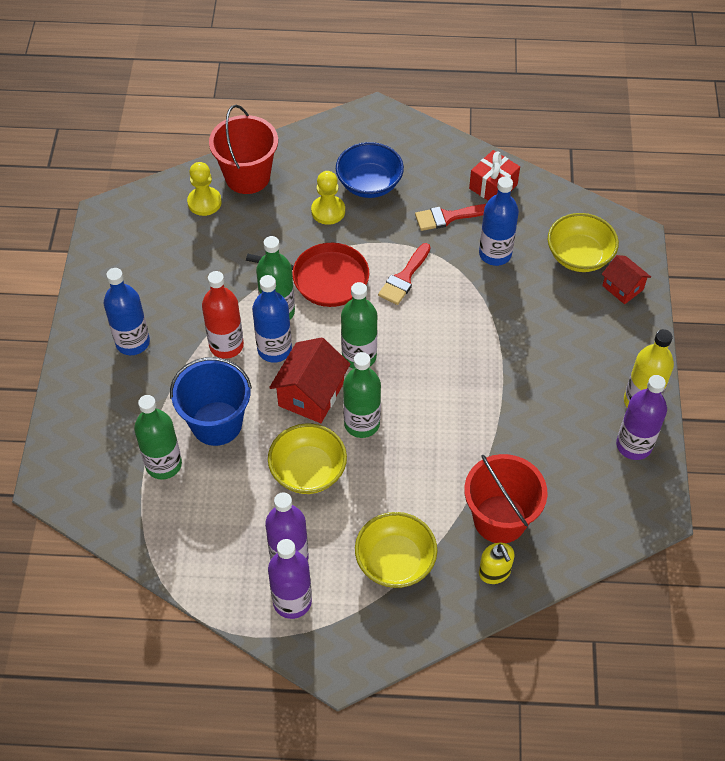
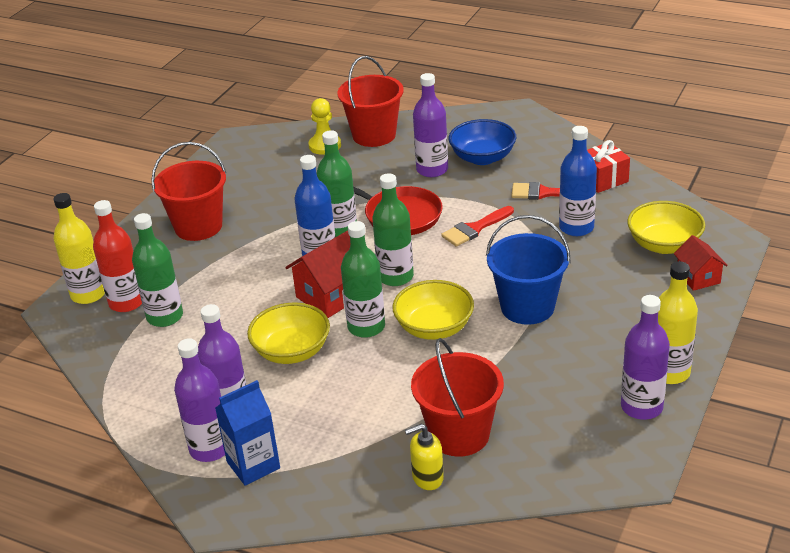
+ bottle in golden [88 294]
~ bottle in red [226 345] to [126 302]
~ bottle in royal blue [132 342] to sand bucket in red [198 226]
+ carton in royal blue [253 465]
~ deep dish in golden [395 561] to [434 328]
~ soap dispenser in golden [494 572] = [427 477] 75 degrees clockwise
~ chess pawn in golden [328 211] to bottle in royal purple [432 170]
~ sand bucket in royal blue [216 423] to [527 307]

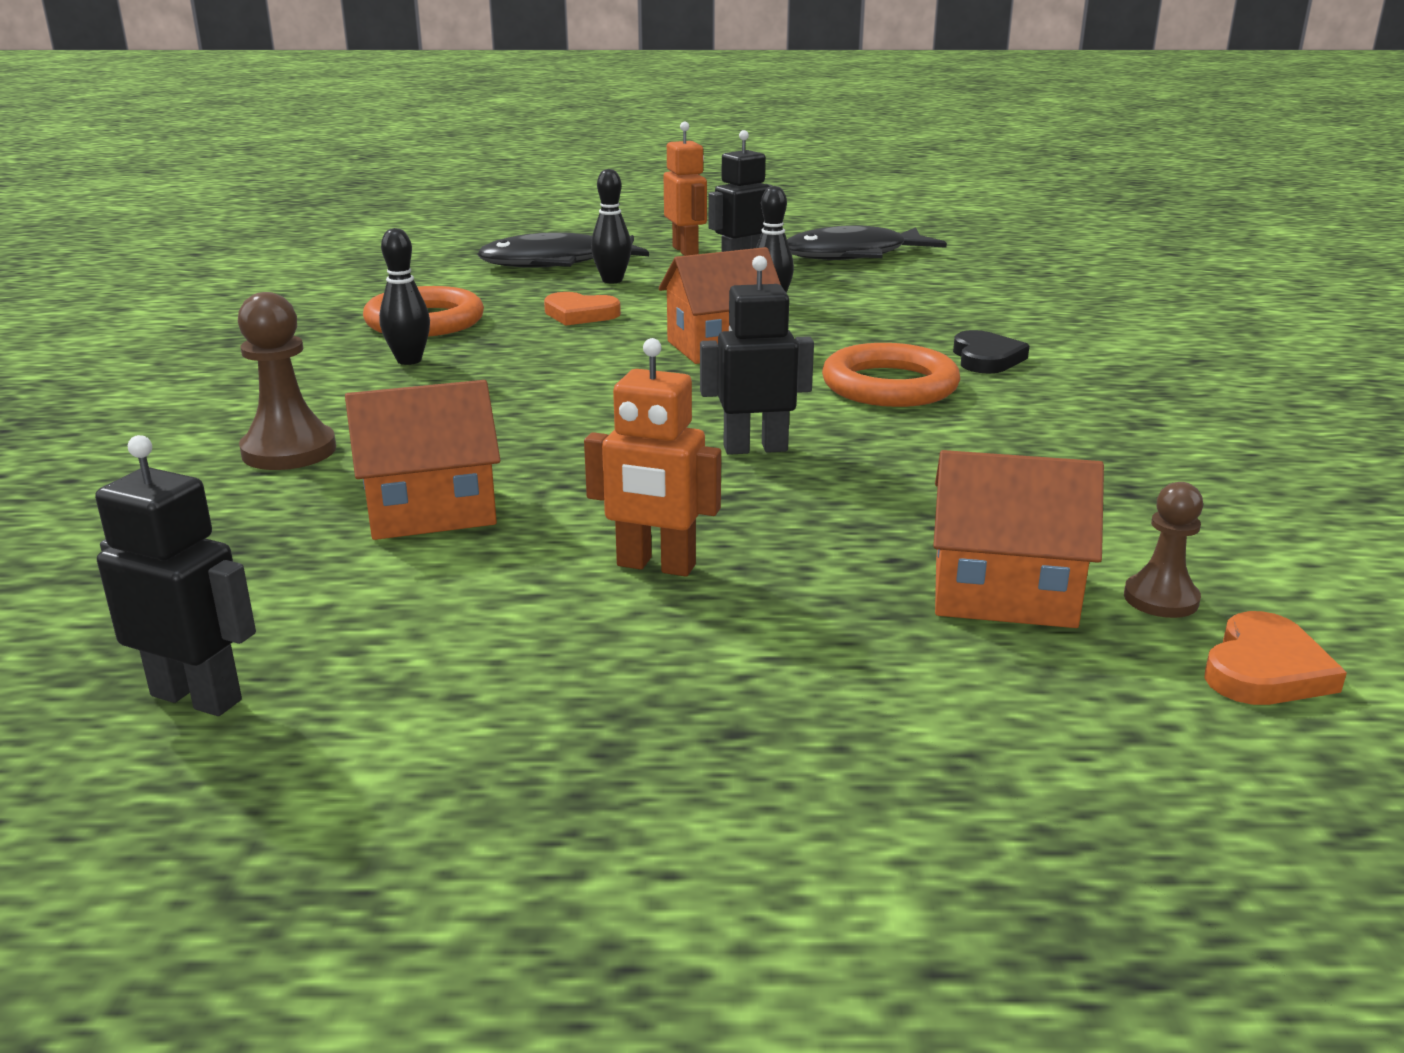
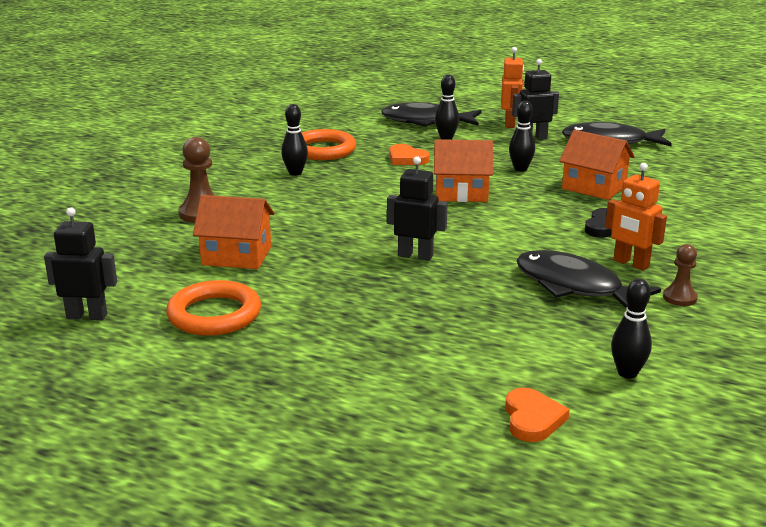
~ robot in jet-black [197 697] = [87 316] 45 degrees counterclockwise
~ torus in orange [889 385] to [214 314]
~ love heart in orange [1265 669] = [532 419] 60 degrees counterclockwise
+ fish figure in jet-black [574 286]
~ house in orange [1003 592] to [594 187]
~ robot in orange [655 566] to [631 263]
+ skittle in jet-black [627 373]
~ chess pawn in dark brown [1161 599] to [679 298]

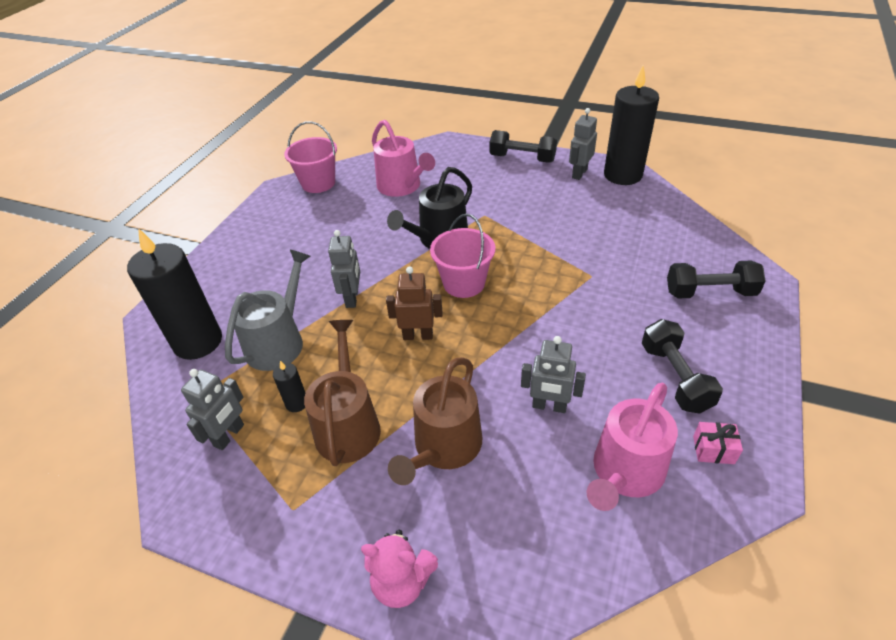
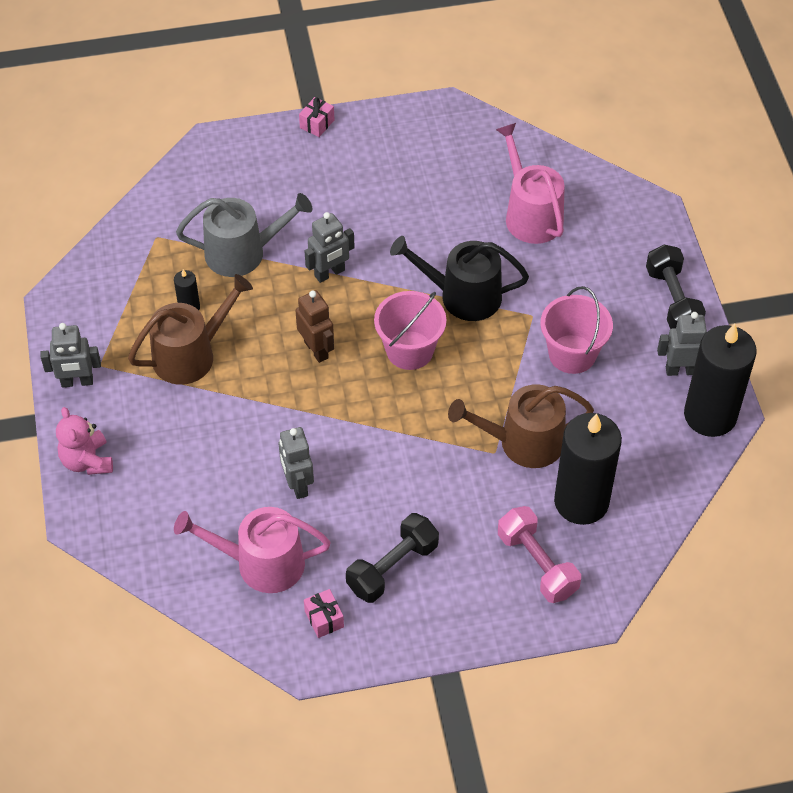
~ robot in ash-grey [229 435] to [77 382]
+ gift in rose-pink [317 124]
~ watering can in dark brown [444 447] to [523 442]
~ watering can in rose-pink [402 186] = [530 214] 135 degrees clockwise
~ hand weight in jet-black [710 292] to hand weight in rose-pink [537 564]
~ sand bucket in rose-pink [318 183] to [572 354]
~ pillar candle in jet-black [198 342] to [581 502]

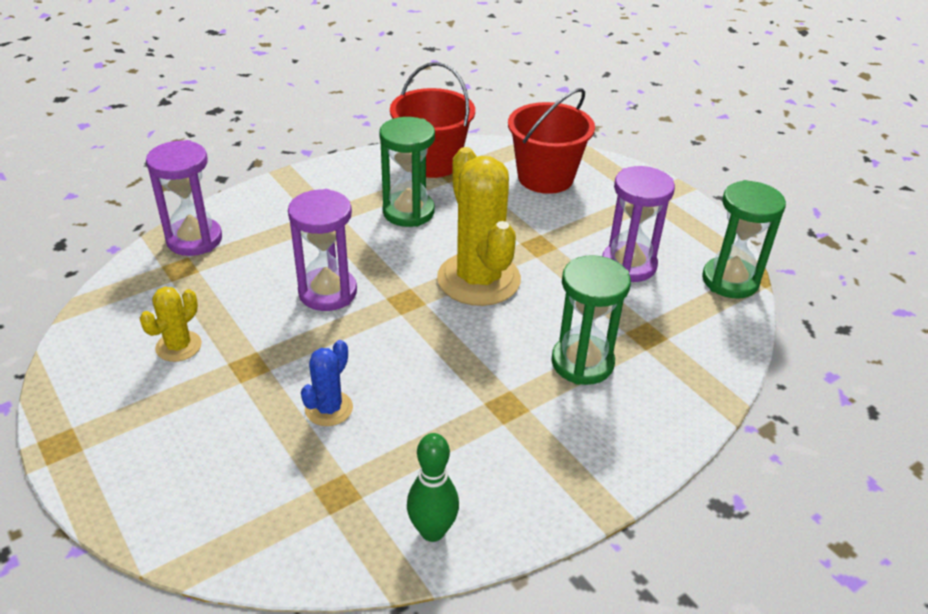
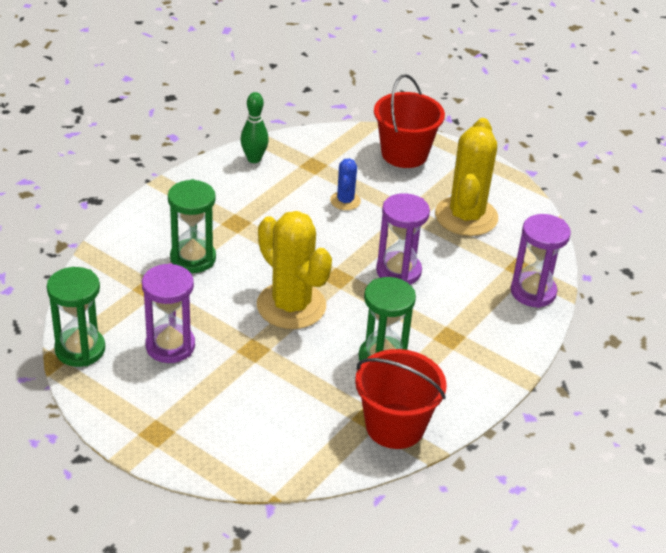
~ sand bucket in red [545 177] to [404 154]
~ prickly plant in golden [178 346] = [466 216] x2.06

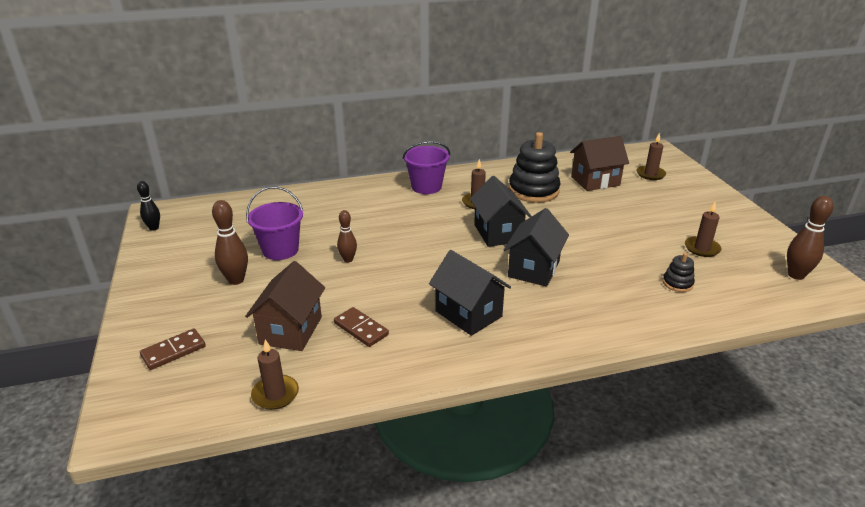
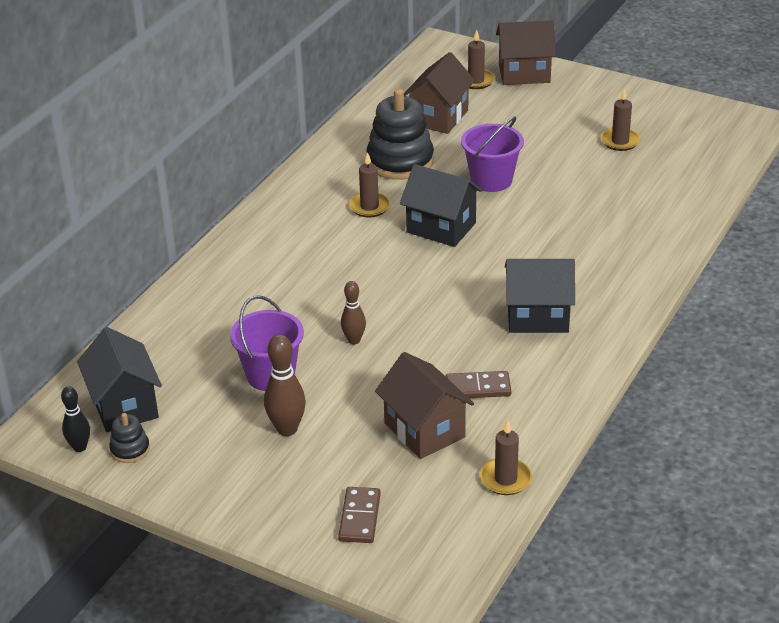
~ house in jet-black [533 269] to [124 406]
~ stacking toy in jet-black [677 283] to [130 449]
~ sand bucket in royal purple [426 187] to [491 180]
+ house in dark brown [524 73]
- skittle in dark brown [796 275]

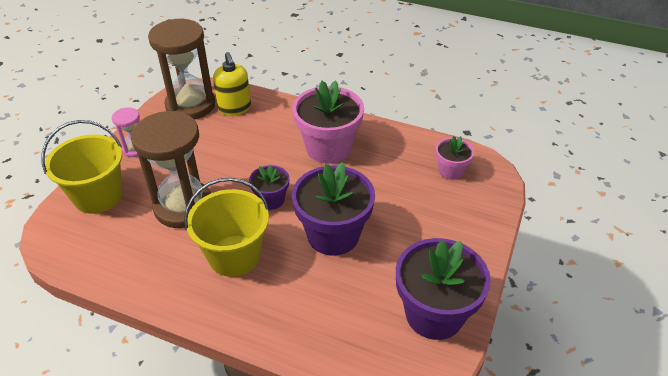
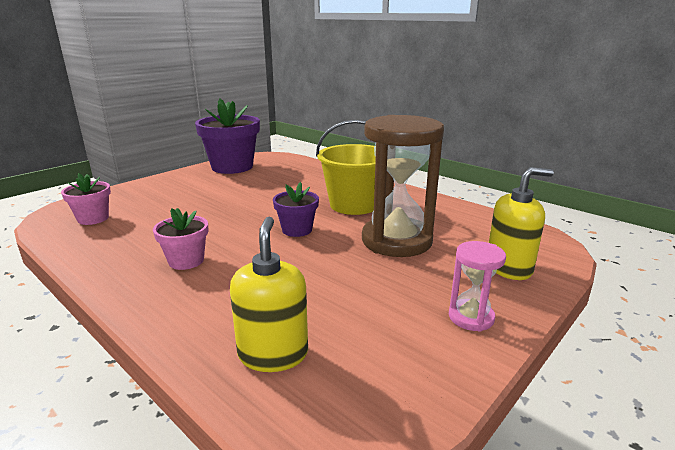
~ potted plant in rose-pink [328 148] = [186 261] x0.53
~ sand bucket in golden [98 196] to soap dispenser in golden [509 268]
- hourglass in dark brown [190 105]
- potted plant in royal purple [333 235]

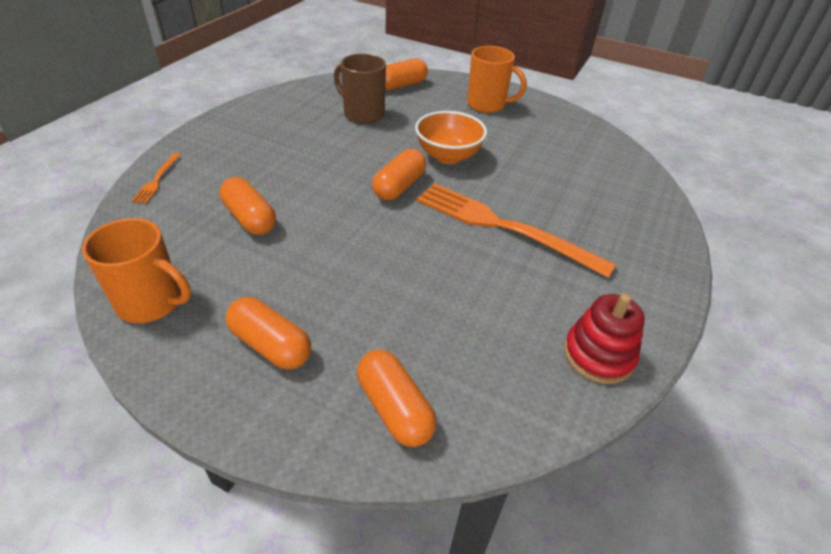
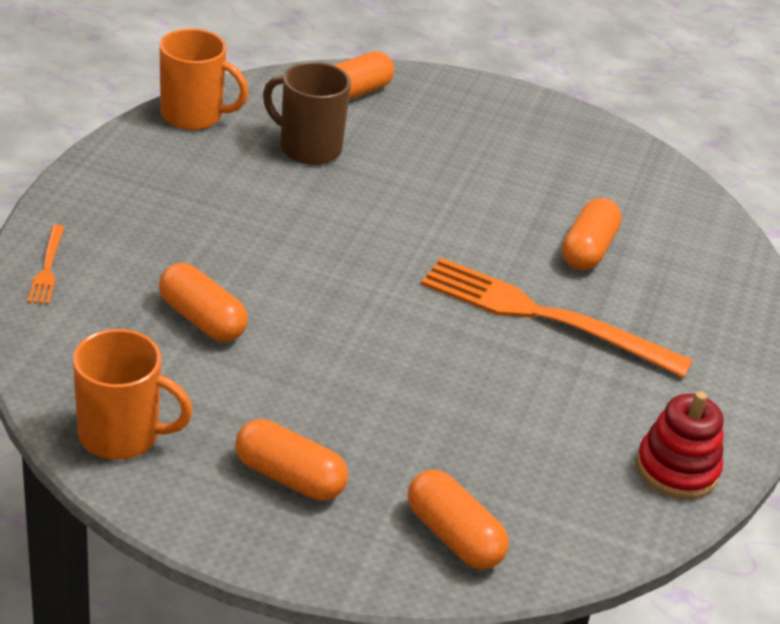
~ coffee mug in orange [487 105] to [194 116]
~ pill in orange [399 186] to [588 250]
- deep dish in orange [448 156]

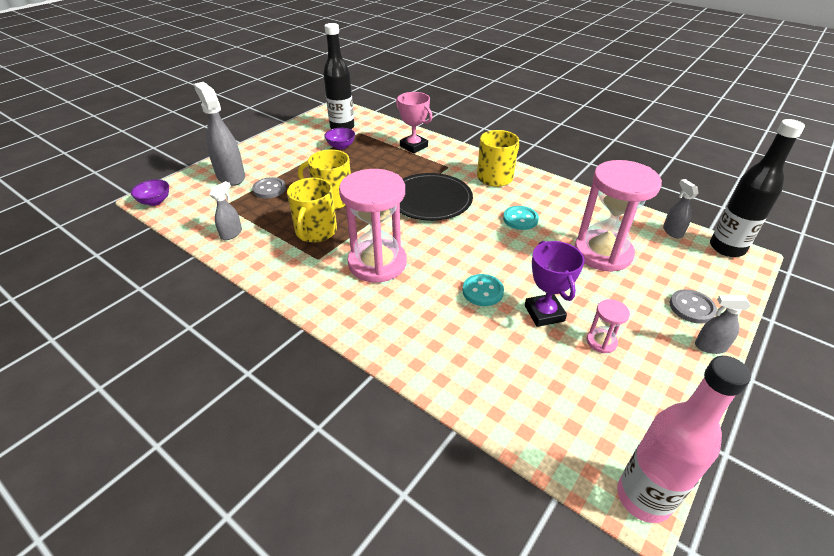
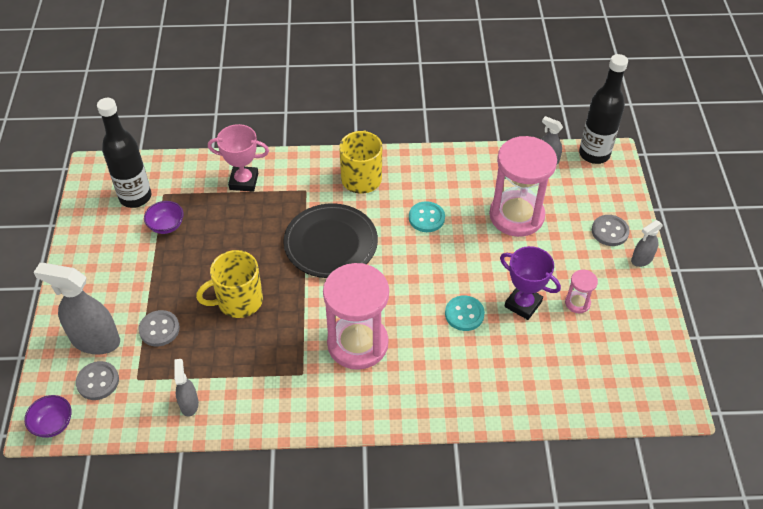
+ sewing button in ash-grey [98 381]
- coffee mug in golden [315 232]
- bottle in rose-pink [643 497]

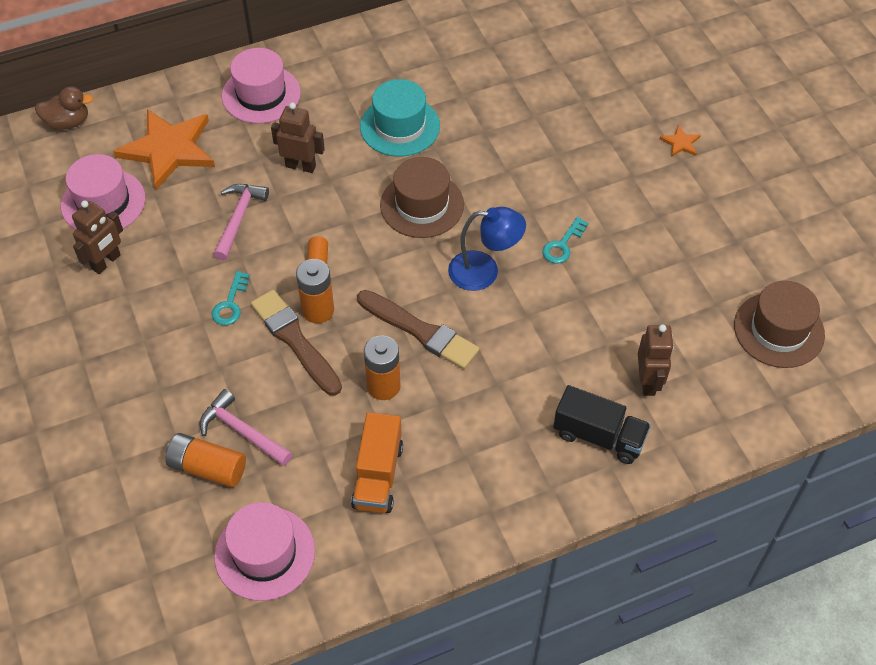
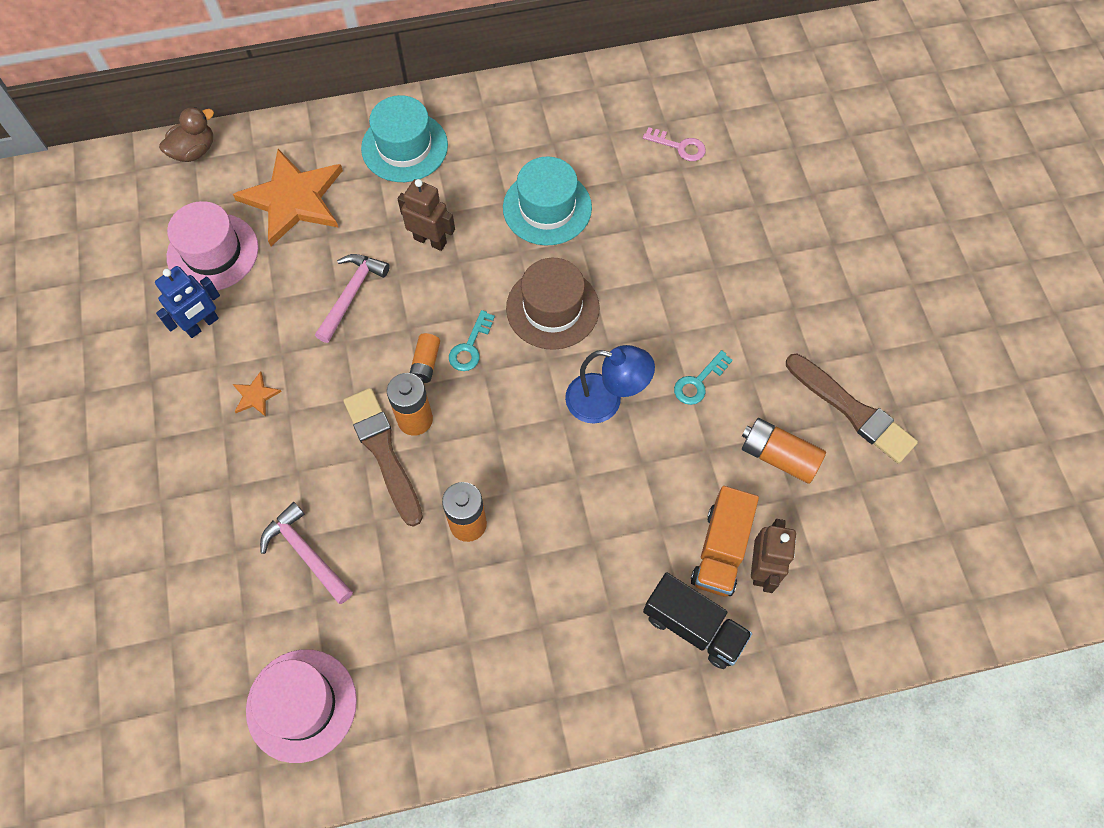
~ robot in dark brown [106 262] to robot in royal blue [202 325]
~ toy duck in dark brown [68 122] = [194 151] 45 degrees counterclockwise
~ star in orange [680 143] to [255 396]
~ top hat in rose-pink [261 94] to top hat in aqua [404 147]
~ latchkey in aqua [230 304] to [470 347]
+ latchkey in rose-pink [679 146]
~ toy truck in orange [378 475] to [720 550]
~ power cell in orange [207 467] to [778 456]
~ paint brush in dark brown [420 331] to [852 410]
- top hat in dark brown [778 330]

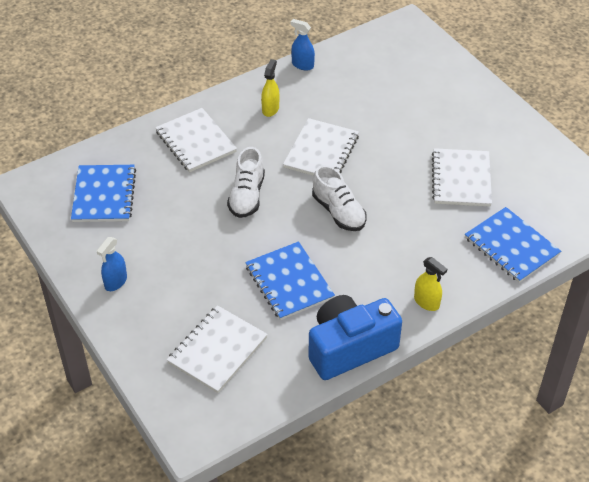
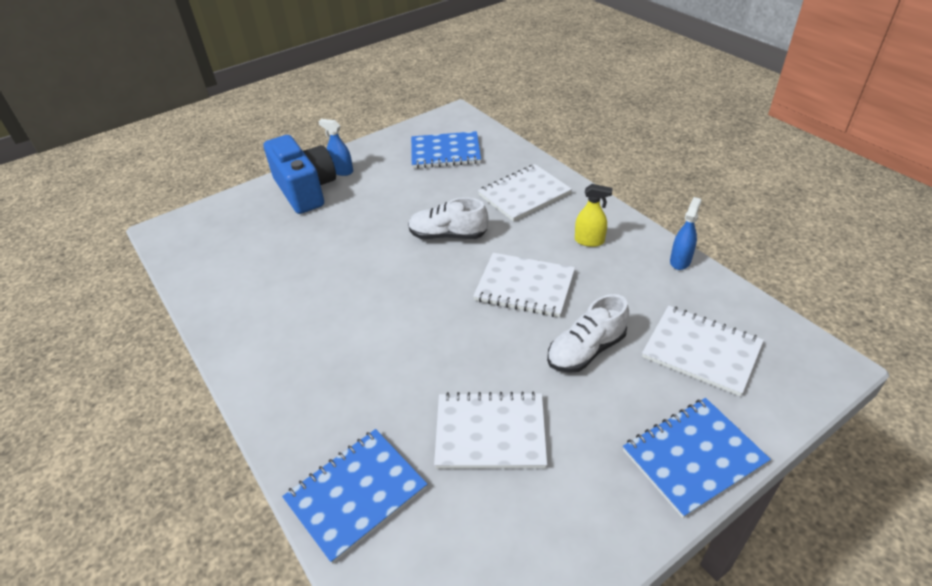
~ camera in royal blue [349 348] to [305 190]
~ lace-up shoe in snow-white [338 212] to [586 350]
~ exercise book in royal blue [289 282] to [693 457]
~ exercise book in snow-white [217 350] to [701 351]
- sprayer in golden [426 302]

